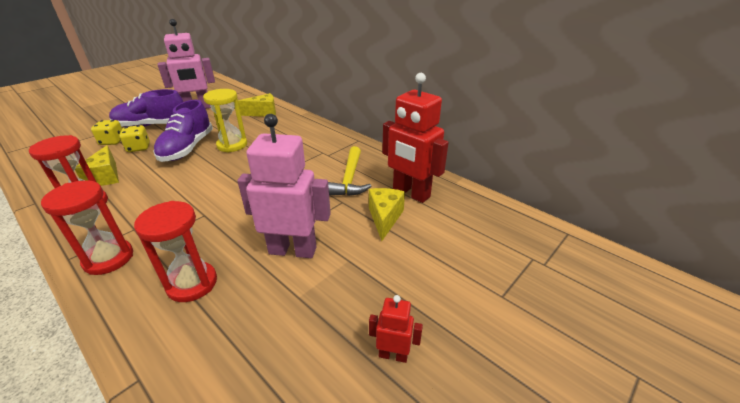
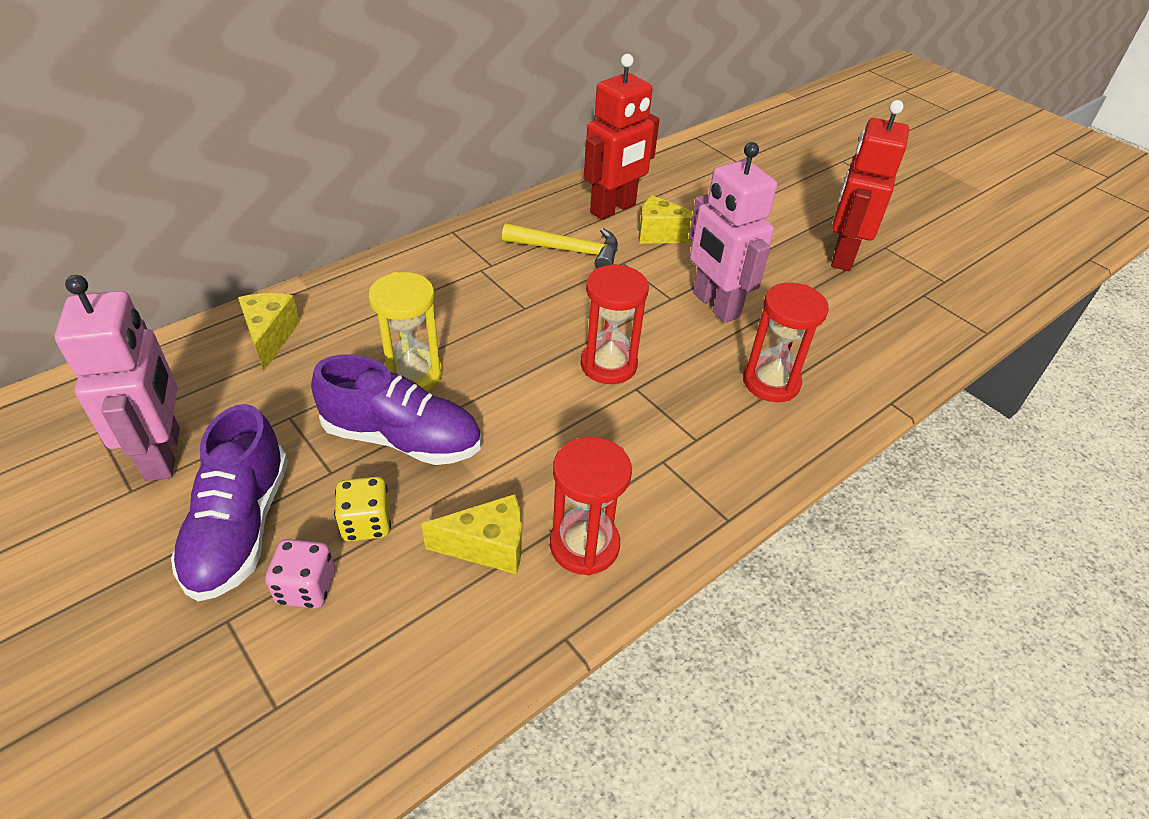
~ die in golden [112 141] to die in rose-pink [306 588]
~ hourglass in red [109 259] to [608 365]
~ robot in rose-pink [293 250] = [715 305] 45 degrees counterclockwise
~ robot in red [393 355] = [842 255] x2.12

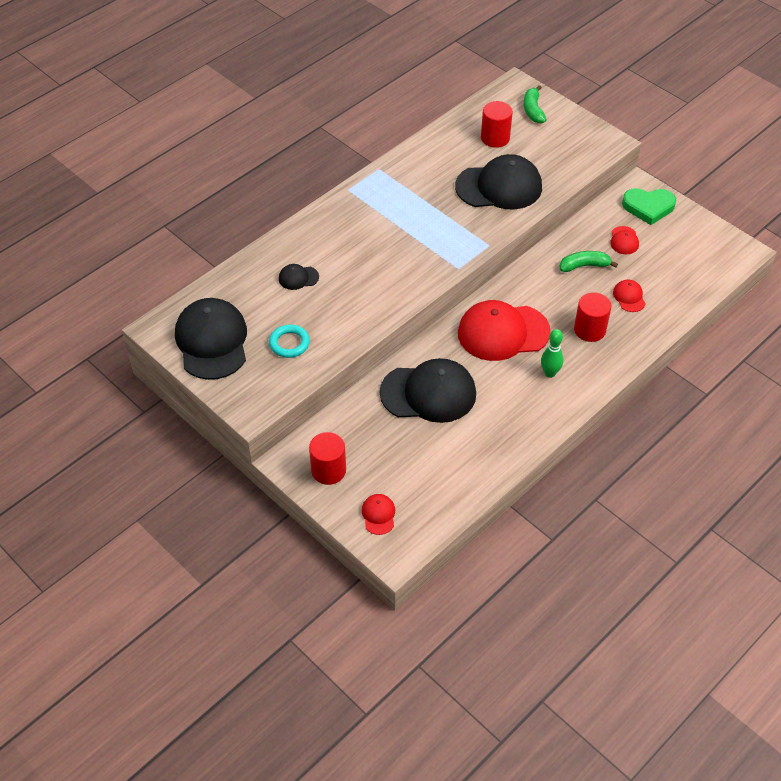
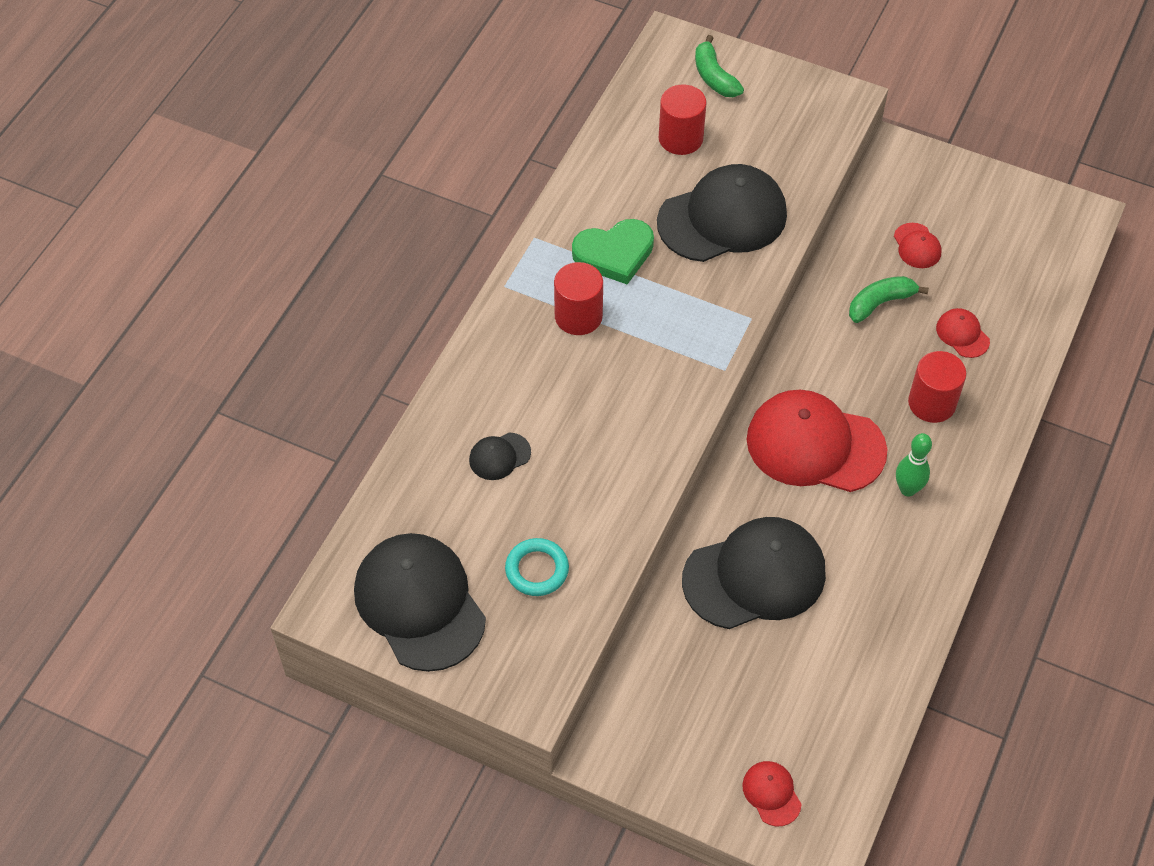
~ cylinder in red [328 470] to [578 316]
~ love heart in green [648 207] to [614 254]
~ cap in red [503 332] = [815 445] 45 degrees clockwise

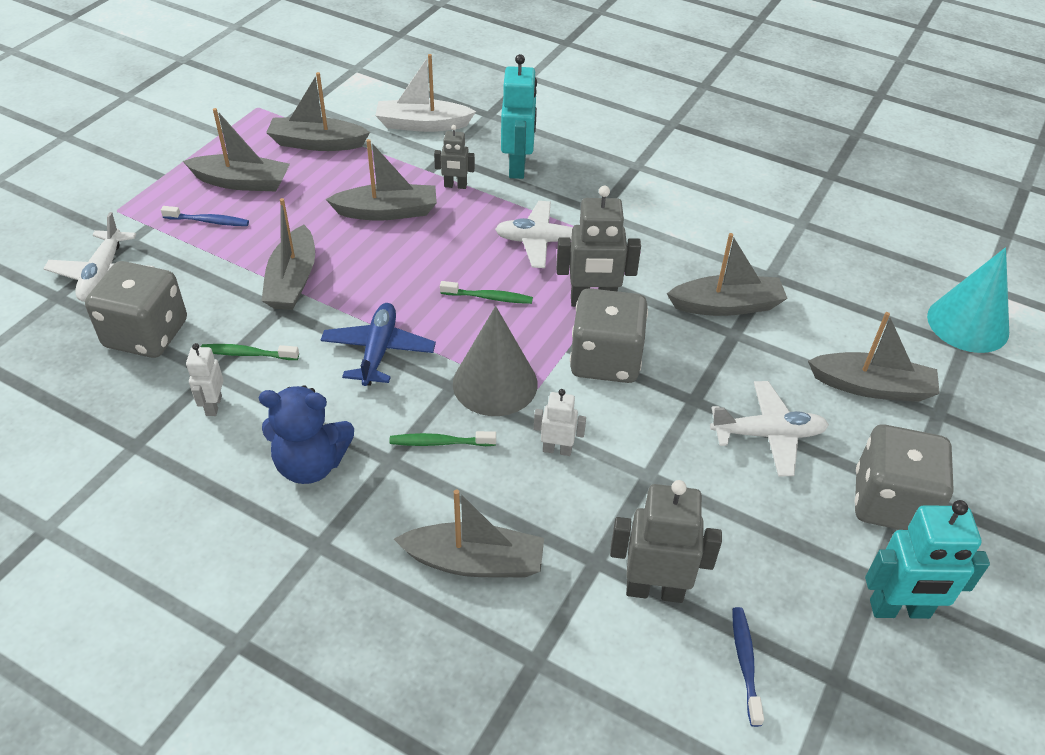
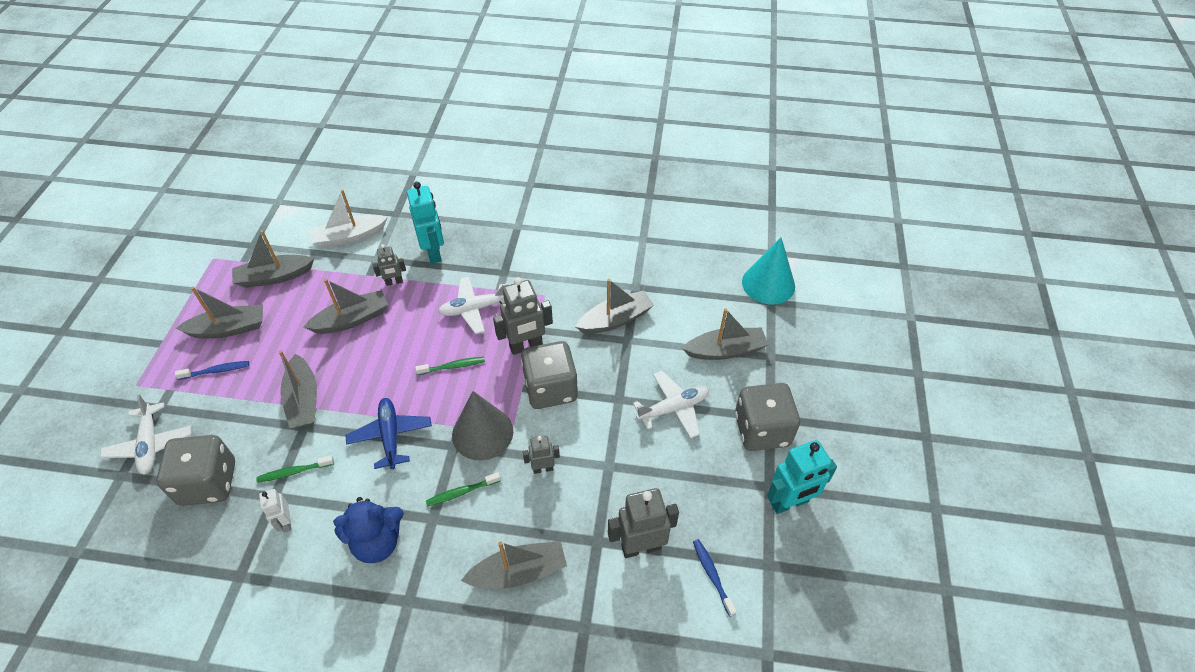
~ robot in snow-white [557 449] to robot in ash-grey [543 468]

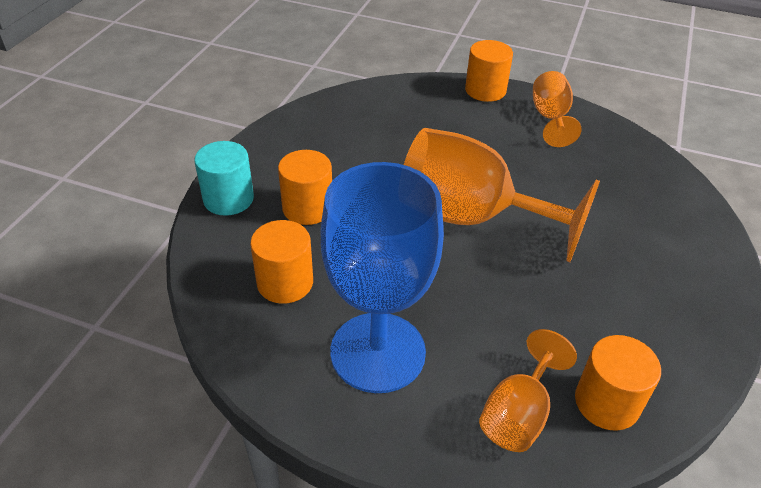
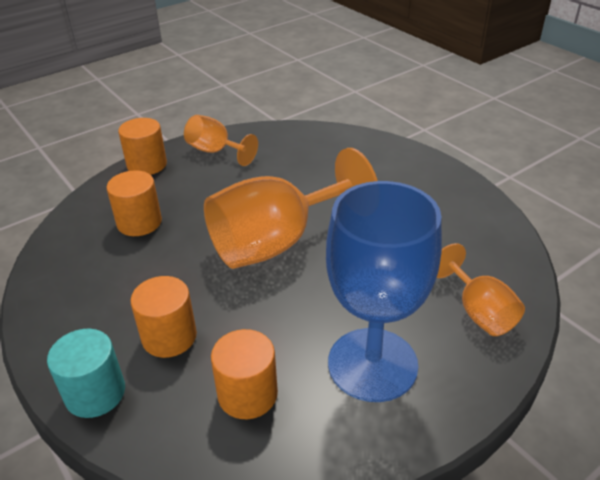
~ cylinder in orange [607 402] to [139 222]

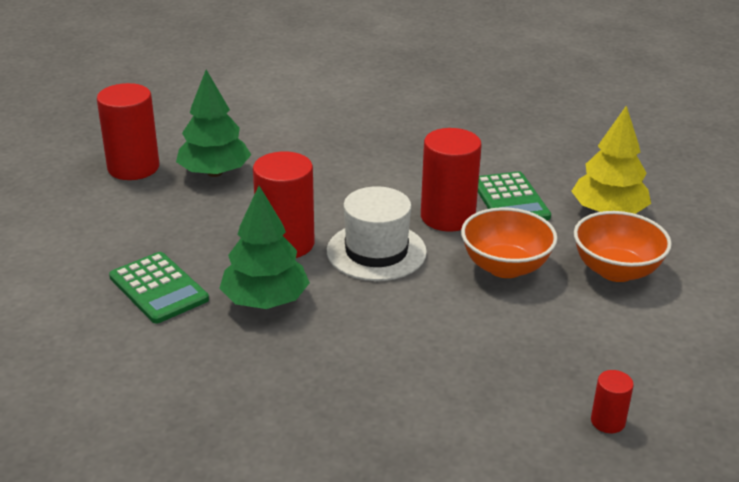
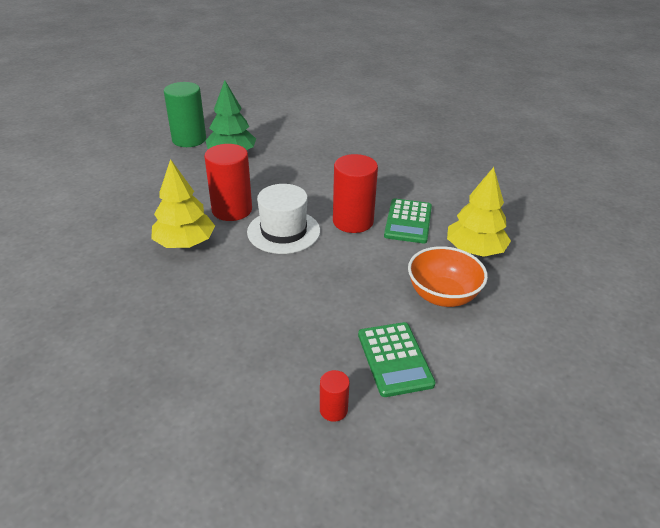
~ tree in green [265 300] to tree in golden [185 243]
~ cylinder in red [133 168] to cylinder in green [189 139]
~ adding machine in green [158 288] to [394 359]
- deep dish in orange [505 267]

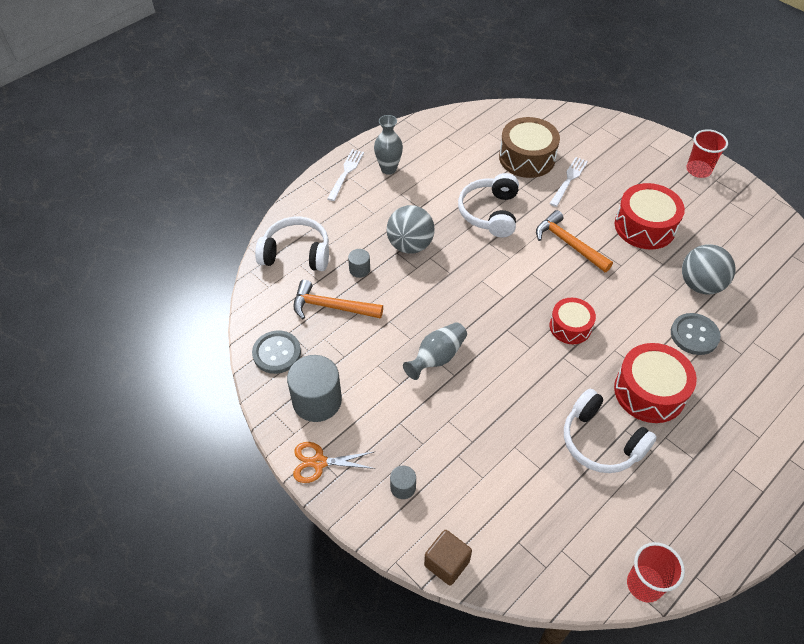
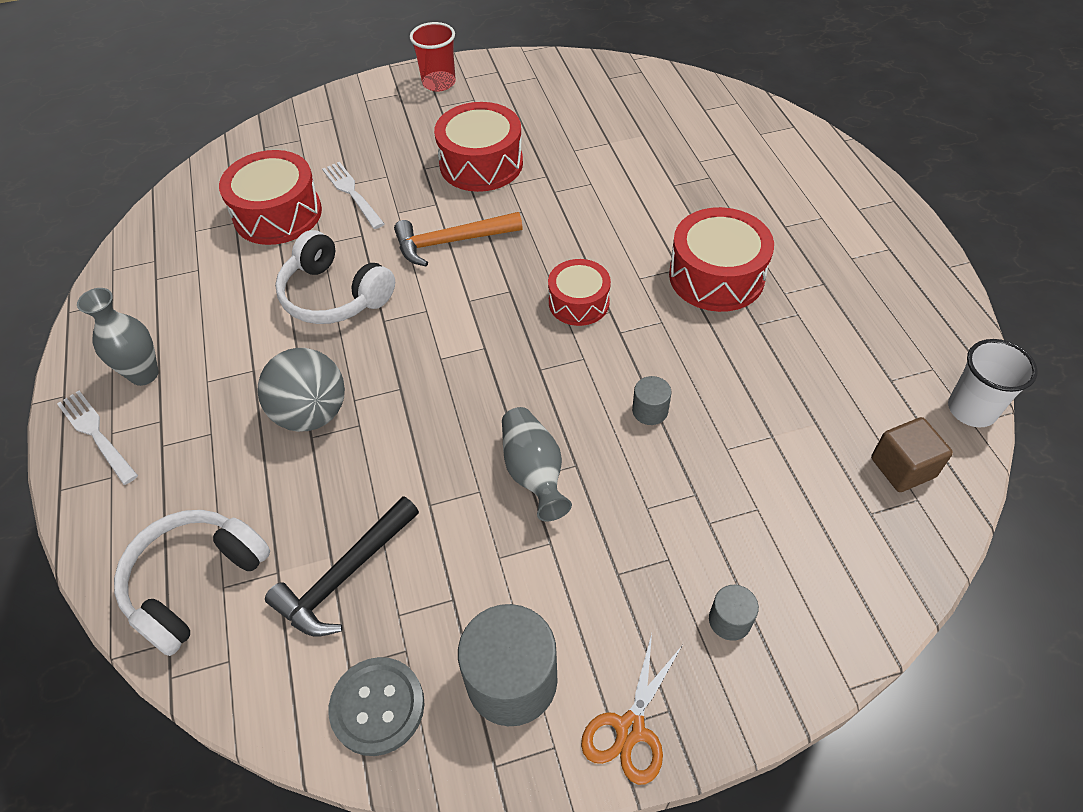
~ snare drum in dark brown [527 158] to snare drum in red [278 214]
~ claw hammer in orange [332 307] to claw hammer in jet-black [345 575]
~ cylinder in ash-grey [359 269] to [650 410]
~ block in dark brown [447 563] to [902 467]
~ cup in red [644 584] to cup in snow-white [971 409]
- headphones in snow-white [601 442]
- sewing button in ash-grey [694 335]
- sphere in ash-grey [700 285]

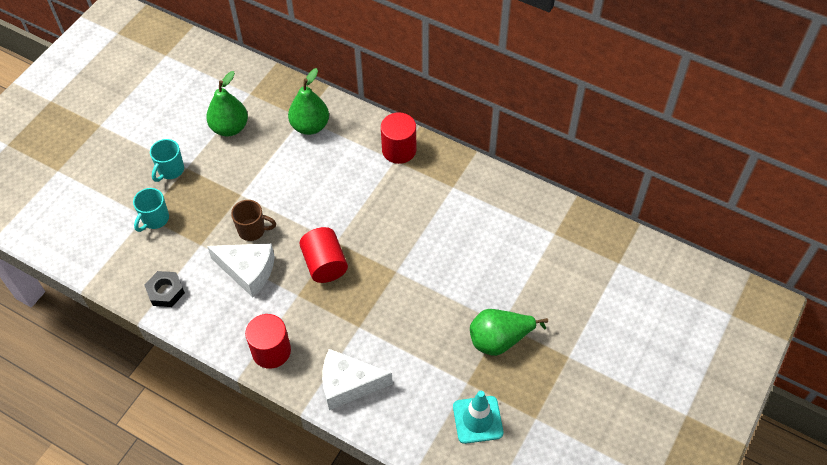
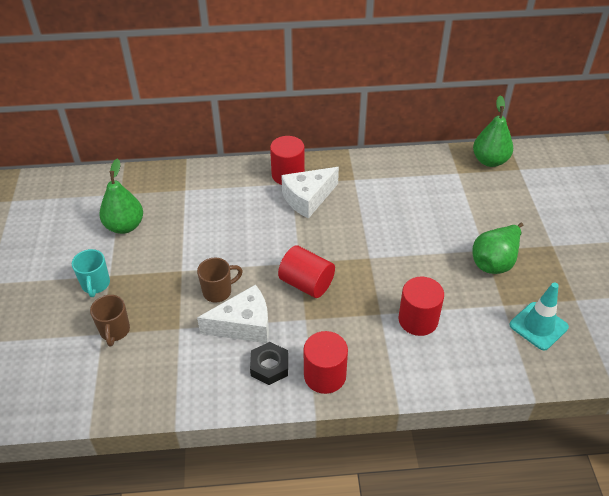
~ coffee mug in aqua [155 219] to coffee mug in dark brown [115 331]
~ hexagon nut in jet-black [165 291] to [269 366]
~ cheese wedge in snow-white [348 384] to [308 198]
+ cylinder in red [418 320]
~ toy pear in green [310 126] to [490 161]

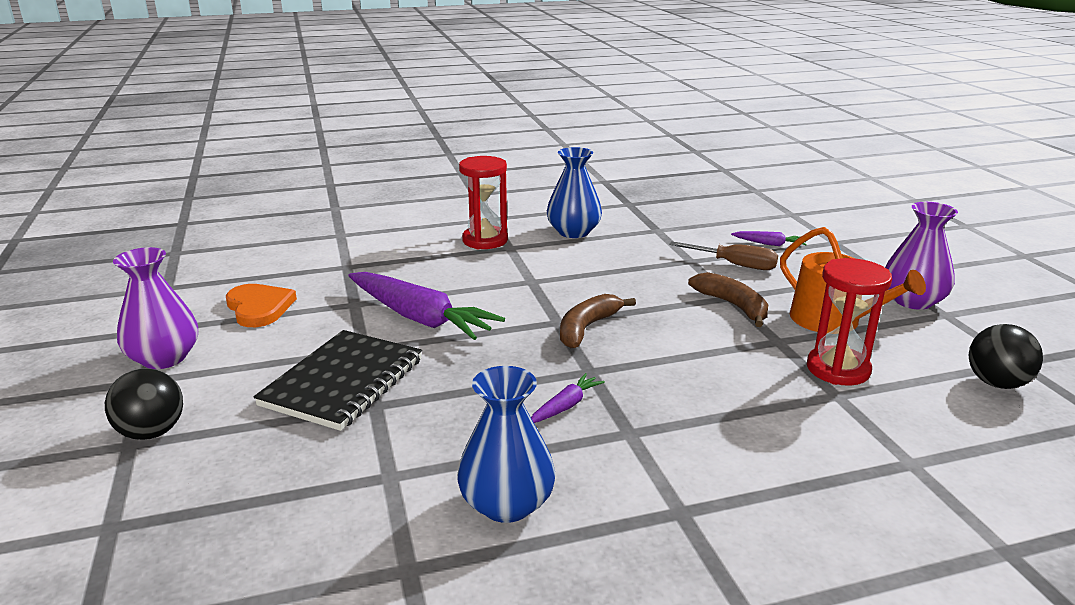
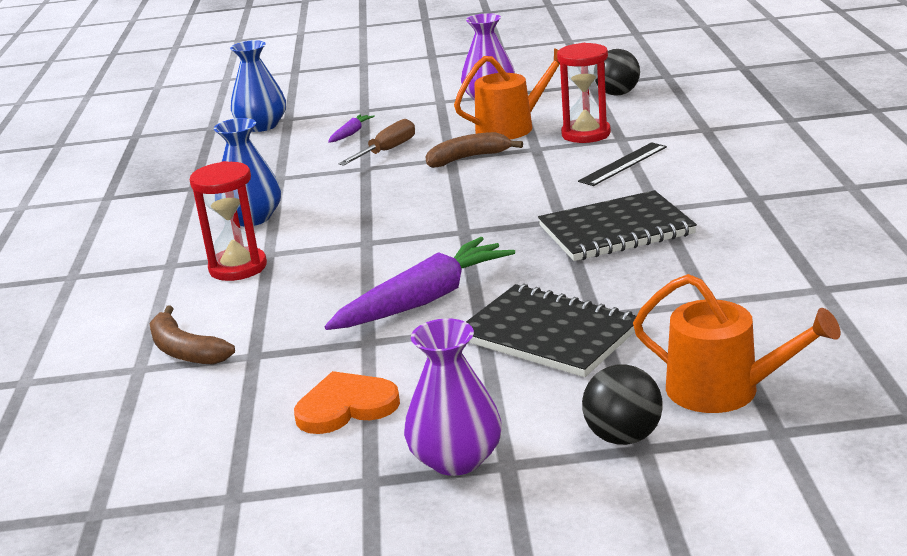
~ banana fruit in dark brown [587 328] to [185 350]
~ tall vase in royal blue [507 504] to [262 126]
~ carrot in royal purple [565 406] to exercise book in jet-black [616 230]
+ straightedge in jet-black [623 164]
+ watering can in orange [724 390]

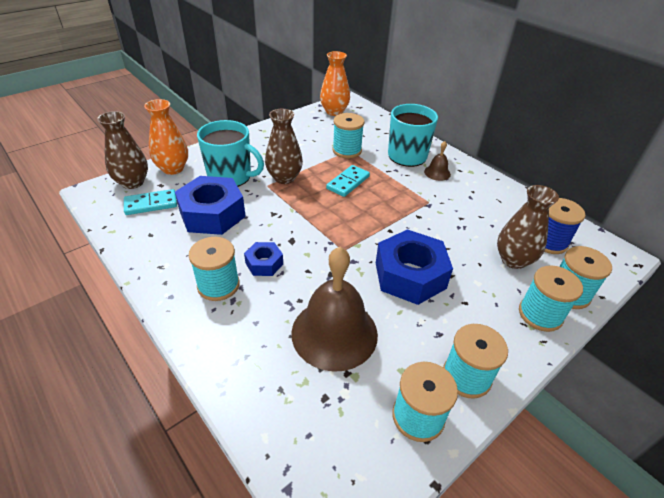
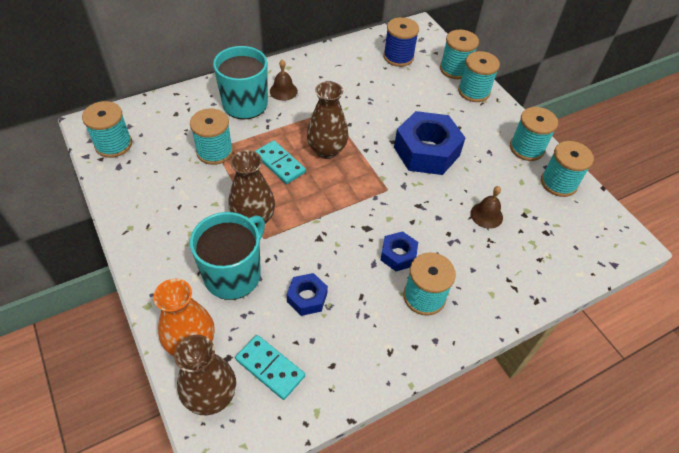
~ tall vase in orange [334 112] to spool in aqua [113 144]
~ domino in aqua [151 204] = [270 368] 45 degrees counterclockwise
~ hexagon nut in royal blue [212 214] = [307 298] x0.51
~ tall vase in dark brown [513 260] to [326 150]
~ hand bell in dark brown [334 333] = [486 215] x0.45

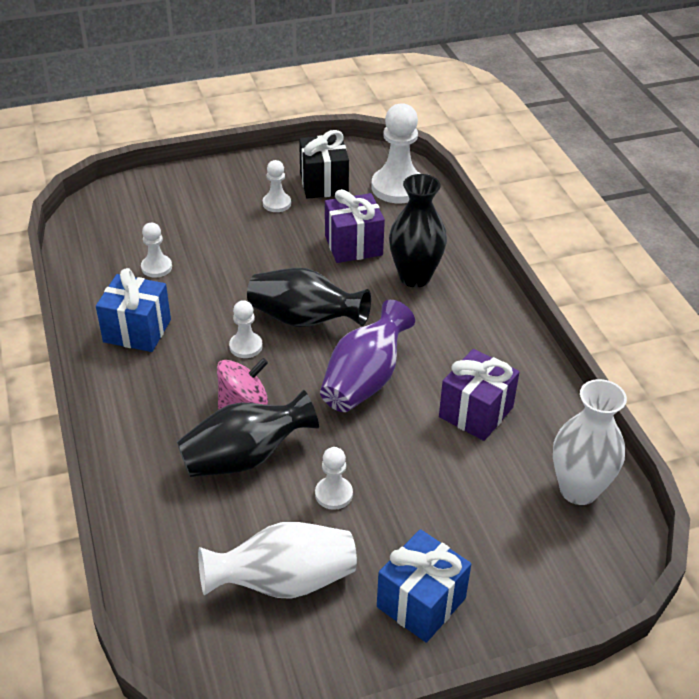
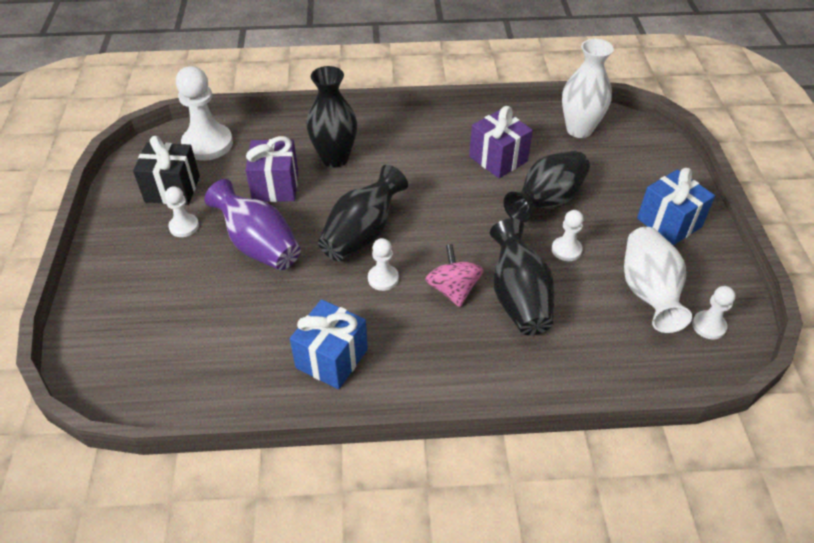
~ tall vase in royal purple [365 380] to [259 245]
+ tall vase in jet-black [546 202]
~ chess pawn in snow-white [156 267] to [709 326]

